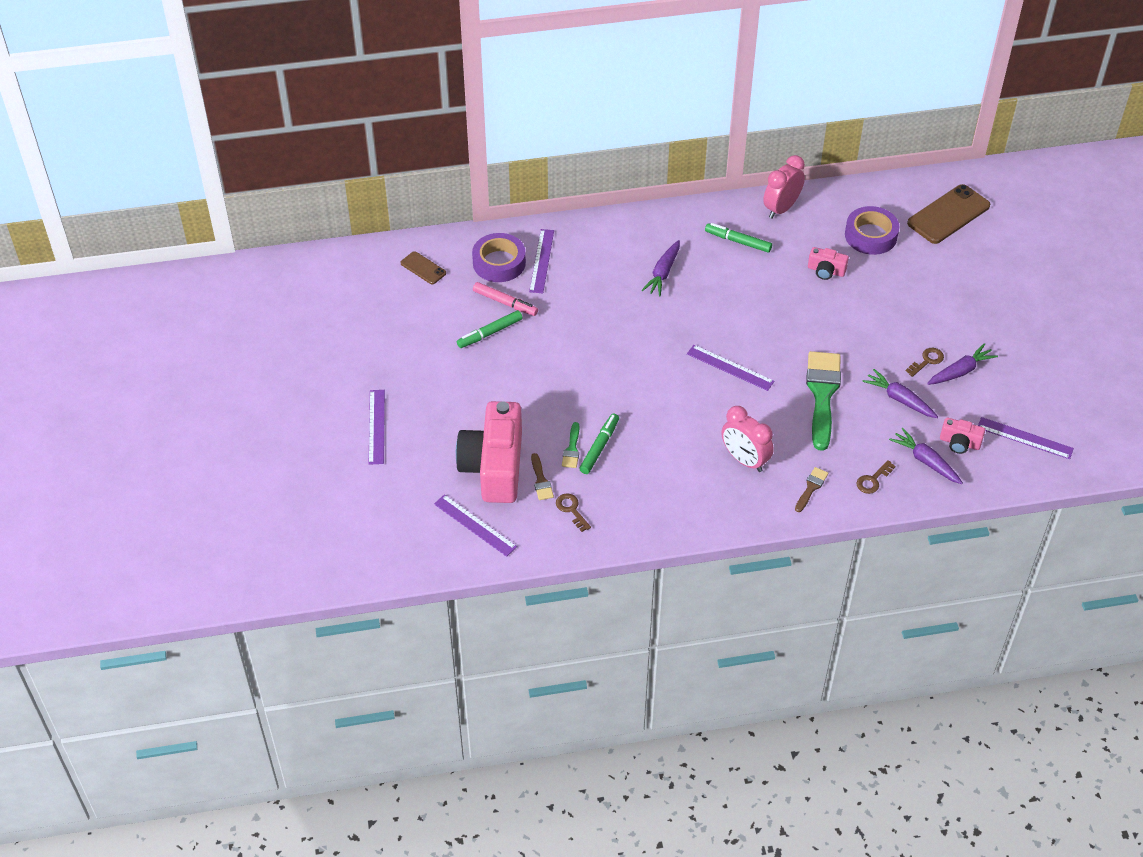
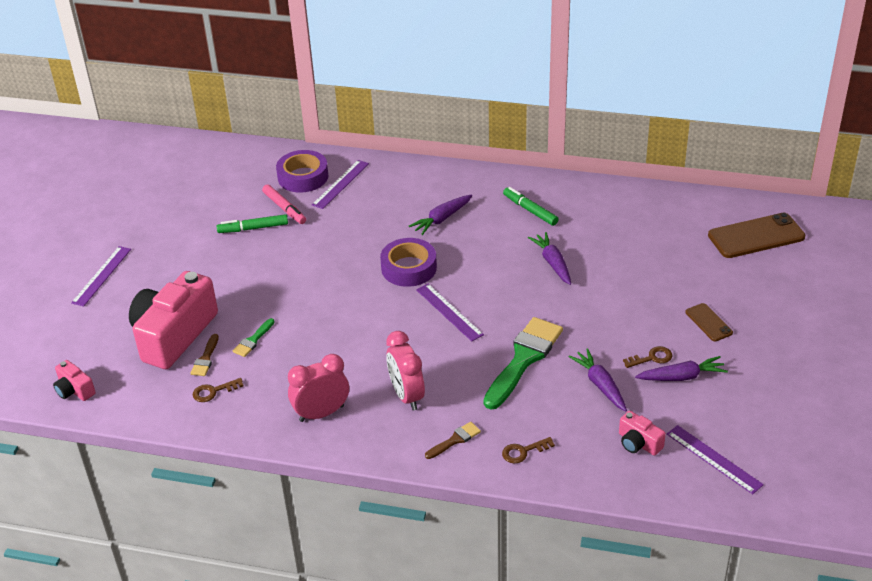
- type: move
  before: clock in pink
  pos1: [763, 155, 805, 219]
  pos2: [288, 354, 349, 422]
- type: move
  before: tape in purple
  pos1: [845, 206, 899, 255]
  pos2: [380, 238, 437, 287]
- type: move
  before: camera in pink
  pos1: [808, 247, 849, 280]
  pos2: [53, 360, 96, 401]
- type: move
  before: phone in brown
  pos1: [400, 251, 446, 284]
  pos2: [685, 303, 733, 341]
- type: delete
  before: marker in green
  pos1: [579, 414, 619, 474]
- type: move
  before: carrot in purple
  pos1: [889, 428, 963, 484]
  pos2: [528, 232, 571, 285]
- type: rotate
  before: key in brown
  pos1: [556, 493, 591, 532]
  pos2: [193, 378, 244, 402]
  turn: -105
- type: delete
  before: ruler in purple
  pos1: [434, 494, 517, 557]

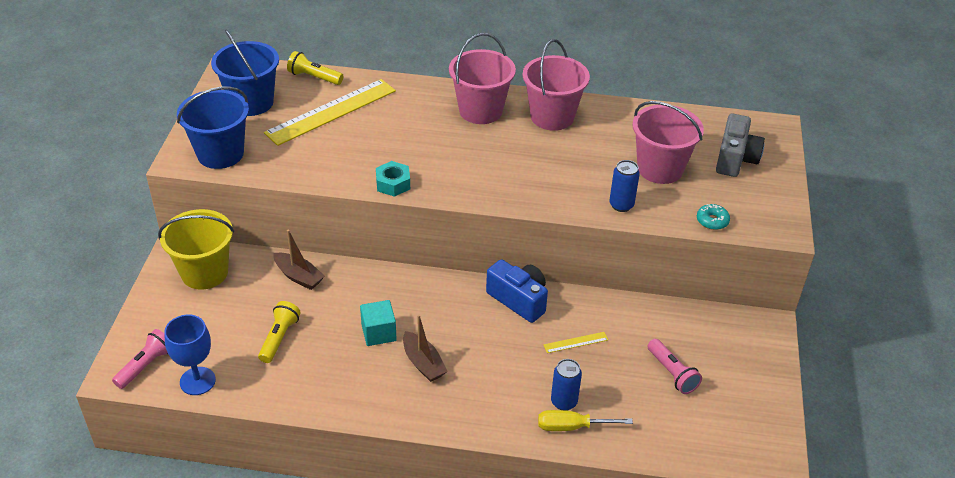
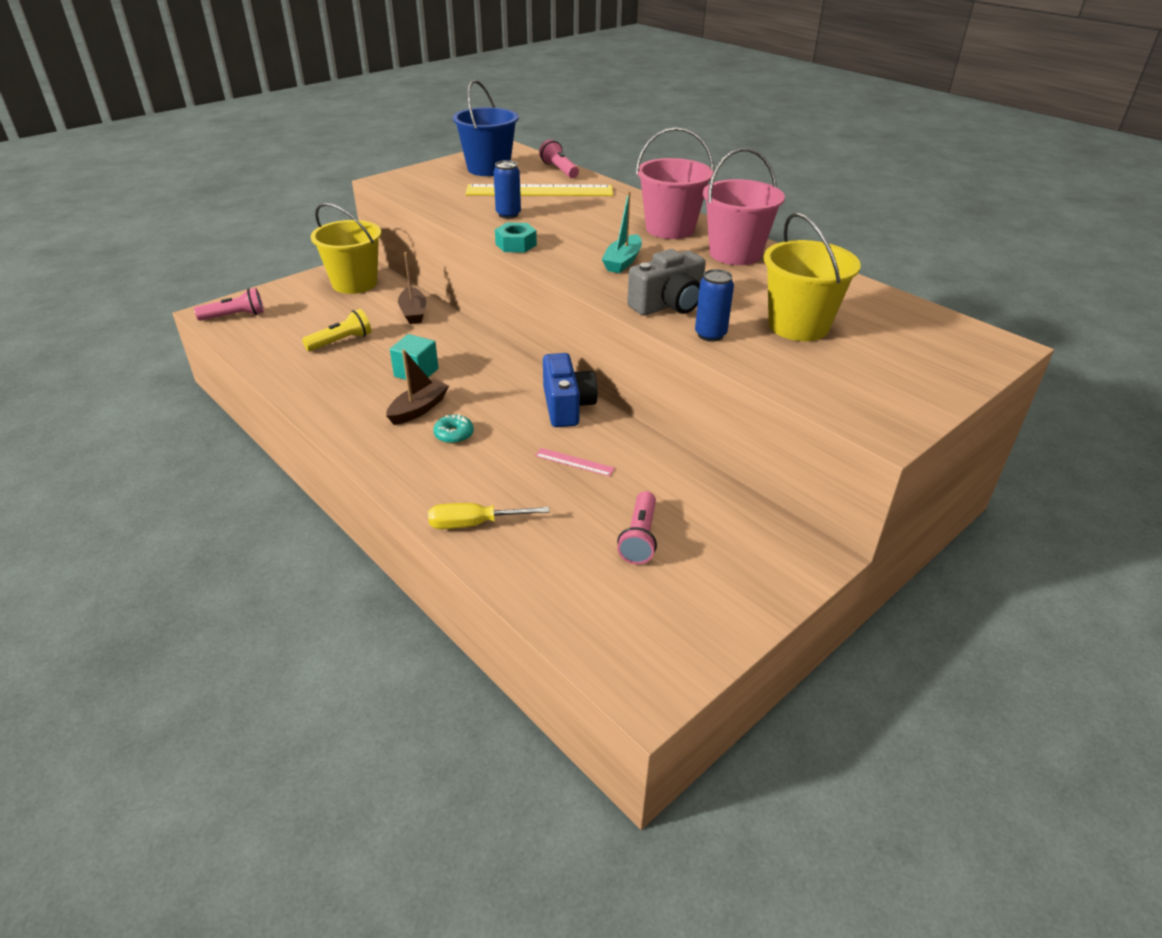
- type: recolor
  before: flashlight in yellow
  after: flashlight in pink
  pos1: [287, 51, 343, 85]
  pos2: [539, 140, 579, 178]
- type: delete
  before: bucket in blue
  pos1: [177, 87, 249, 169]
- type: recolor
  before: bucket in pink
  after: bucket in yellow
  pos1: [632, 101, 704, 184]
  pos2: [764, 213, 861, 341]
- type: move
  before: camera in grey
  pos1: [716, 114, 765, 177]
  pos2: [627, 249, 706, 315]
- type: move
  before: donut in turquoise
  pos1: [697, 204, 730, 230]
  pos2: [433, 414, 474, 444]
- type: delete
  before: goblet in blue
  pos1: [164, 314, 216, 395]
- type: rotate
  before: boat in brown
  pos1: [403, 315, 448, 382]
  pos2: [386, 349, 449, 425]
  turn: -150
- type: recolor
  before: ruler in yellow
  after: ruler in pink
  pos1: [543, 332, 608, 353]
  pos2: [535, 448, 615, 477]
- type: move
  before: can in blue
  pos1: [551, 359, 582, 411]
  pos2: [494, 160, 521, 219]
- type: rotate
  before: screwdriver in yellow
  pos1: [538, 410, 633, 431]
  pos2: [428, 503, 550, 529]
  turn: -45
- type: insert
  after: boat in turquoise
  pos2: [602, 191, 642, 273]

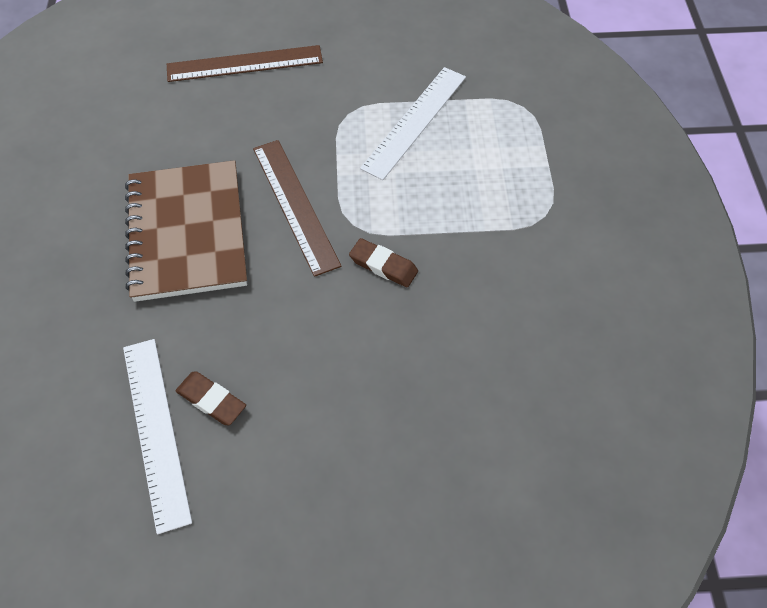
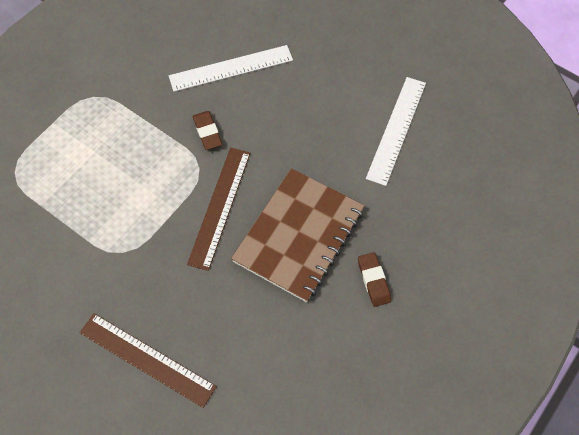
- type: move
  before: ruler in white
  pos1: [360, 67, 466, 180]
  pos2: [169, 45, 293, 92]
- type: move
  before: eraser in brown
  pos1: [176, 371, 246, 425]
  pos2: [358, 252, 391, 307]

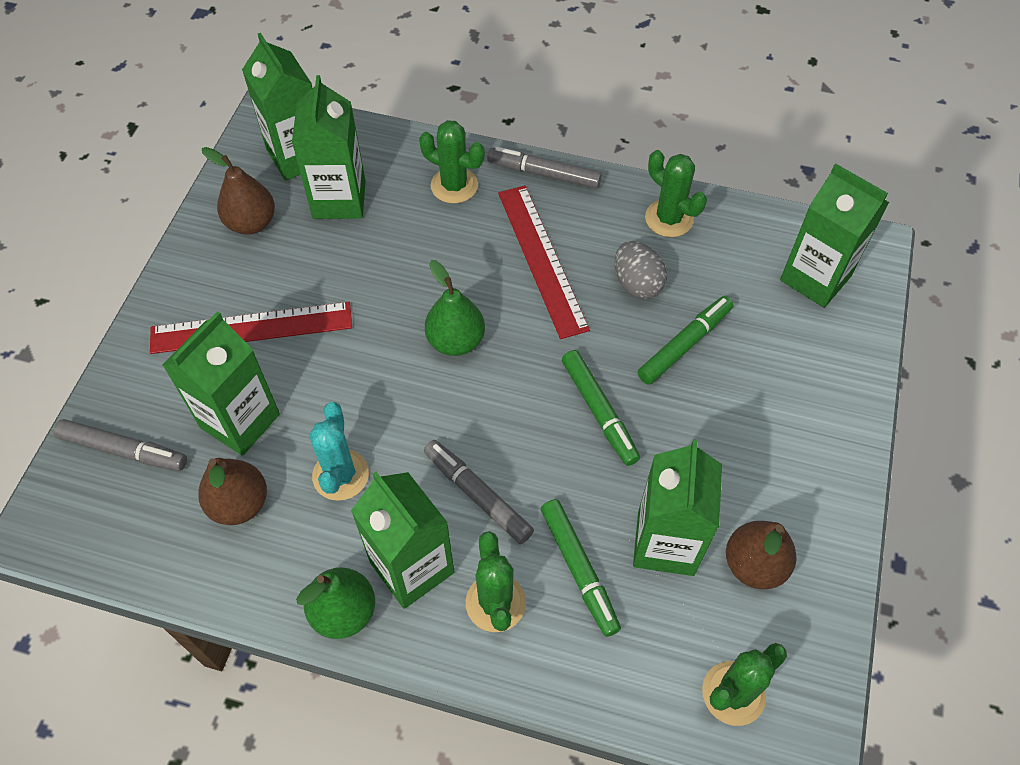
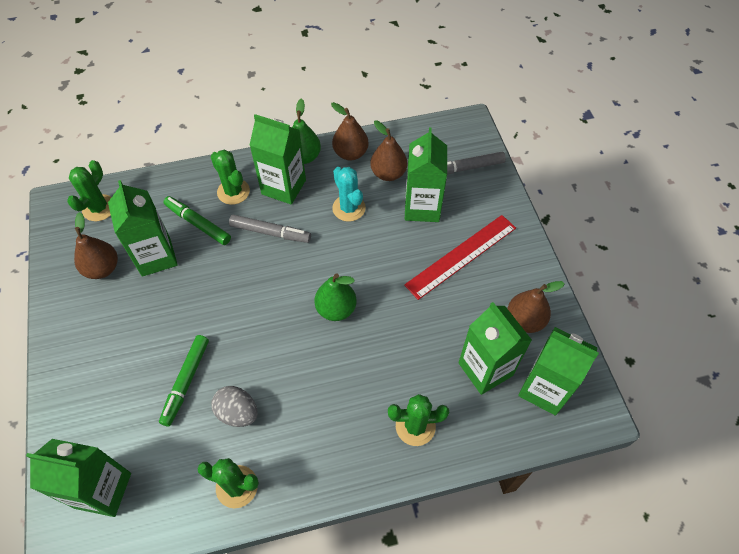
- type: delete
  before: marker in grey
  pos1: [487, 147, 602, 189]
- type: delete
  before: ruler in red
  pos1: [498, 185, 590, 339]
- type: delete
  before: marker in green
  pos1: [562, 350, 640, 466]
- type: insert
  after: pear in brown
  pos2: [331, 102, 369, 161]

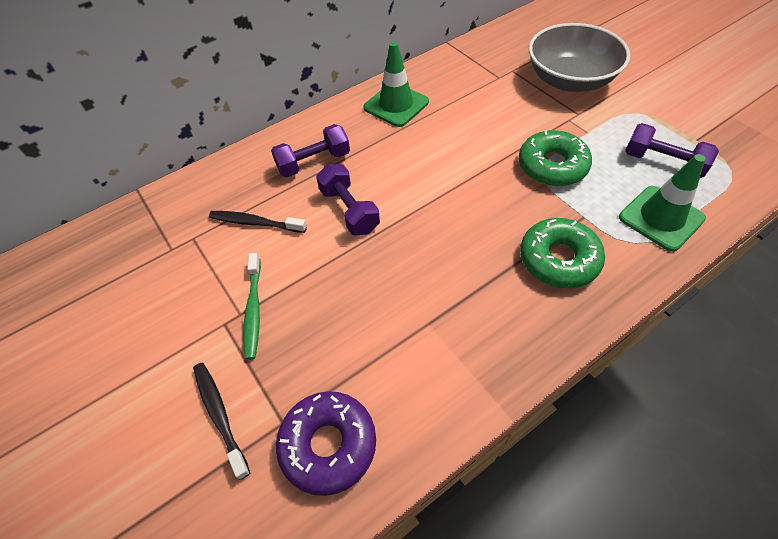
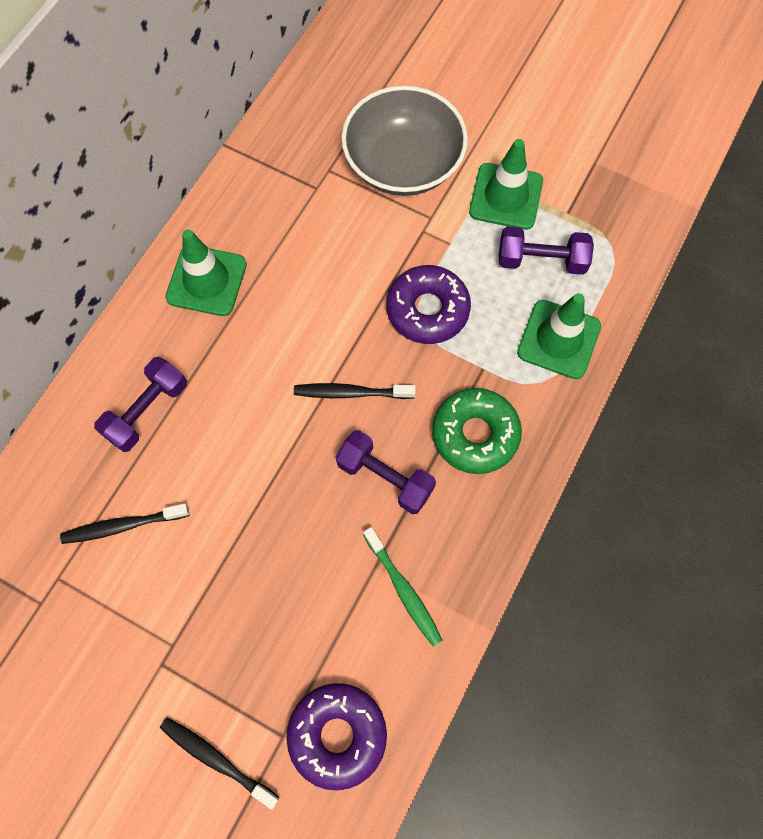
- type: recolor
  before: donut in green
  after: donut in purple
  pos1: [519, 130, 592, 186]
  pos2: [386, 265, 471, 344]
- type: move
  before: dumbbell in purple
  pos1: [316, 164, 380, 235]
  pos2: [336, 430, 436, 514]
- type: move
  before: toothbrush in green
  pos1: [244, 253, 261, 360]
  pos2: [363, 527, 442, 646]
- type: insert
  after: traffic cone in green
  pos2: [469, 139, 543, 230]
- type: insert
  after: toothbrush in black
  pos2: [294, 383, 416, 399]

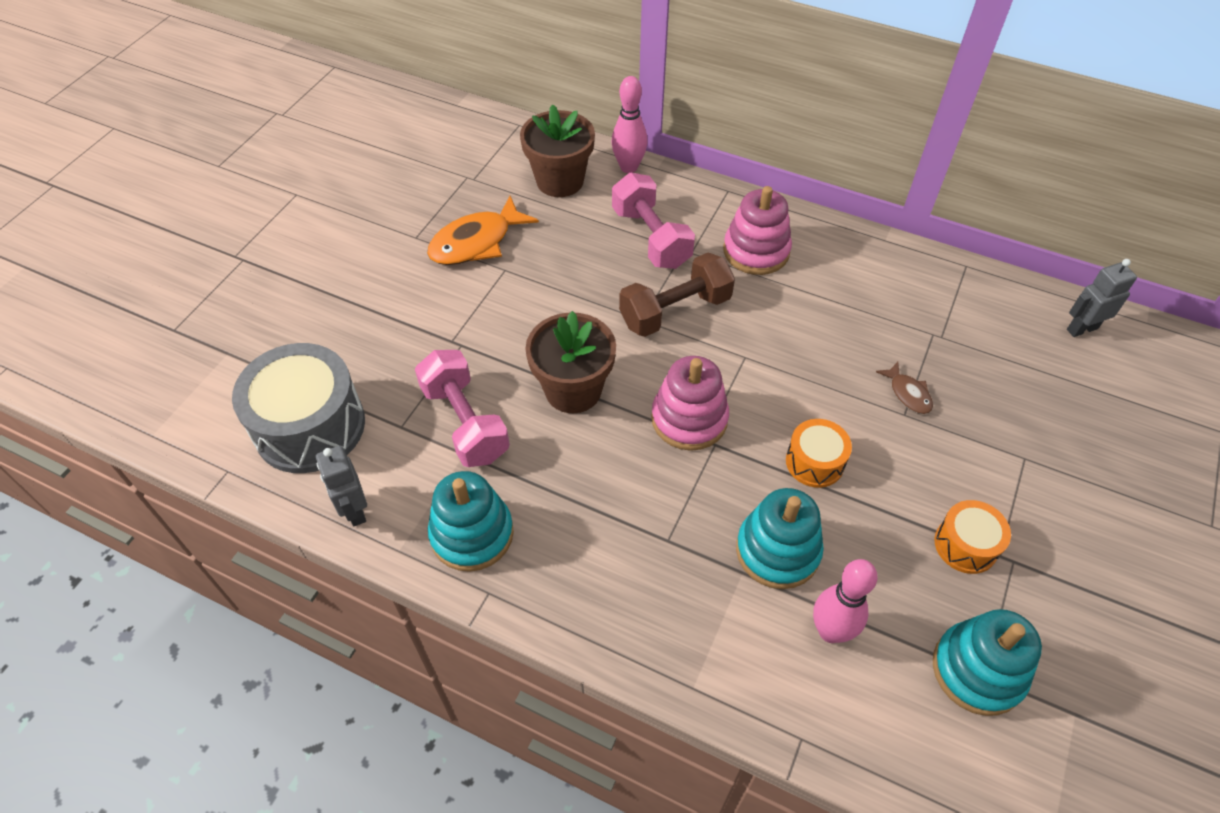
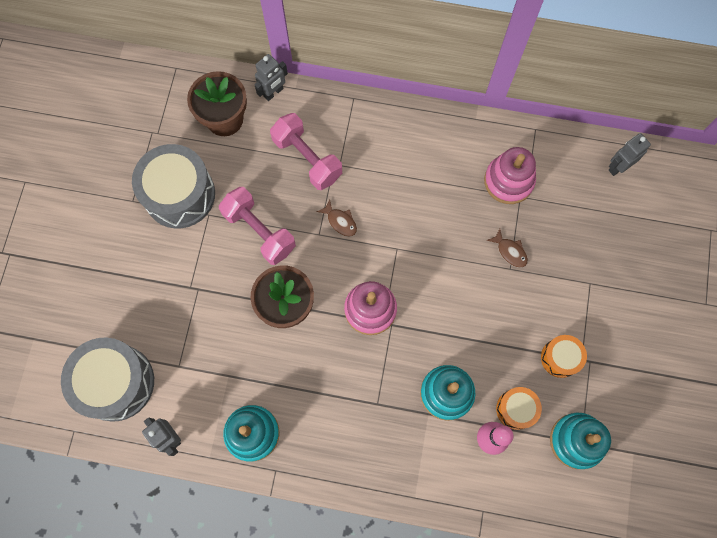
- type: replace
  before: bowling pin in pink
  after: robot in grey
  pos1: [612, 76, 648, 173]
  pos2: [254, 54, 288, 101]
- type: move
  before: stacking toy in pink
  pos1: [723, 186, 792, 275]
  pos2: [484, 147, 536, 204]
- type: replace
  before: fish in orange
  after: drum in grey
  pos1: [427, 196, 539, 265]
  pos2: [132, 144, 215, 228]
- type: replace
  before: dumbbell in brown
  after: fish in brown
  pos1: [619, 253, 735, 337]
  pos2: [316, 199, 357, 237]
- type: move
  before: dumbbell in pink
  pos1: [415, 350, 510, 467]
  pos2: [219, 187, 296, 265]
- type: move
  before: drum in orange
  pos1: [786, 419, 852, 488]
  pos2: [496, 387, 542, 430]

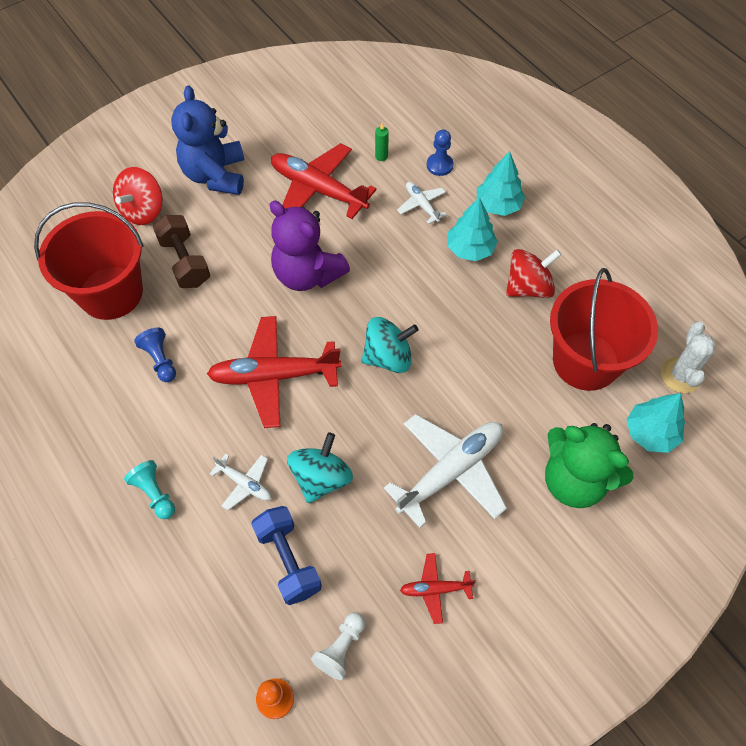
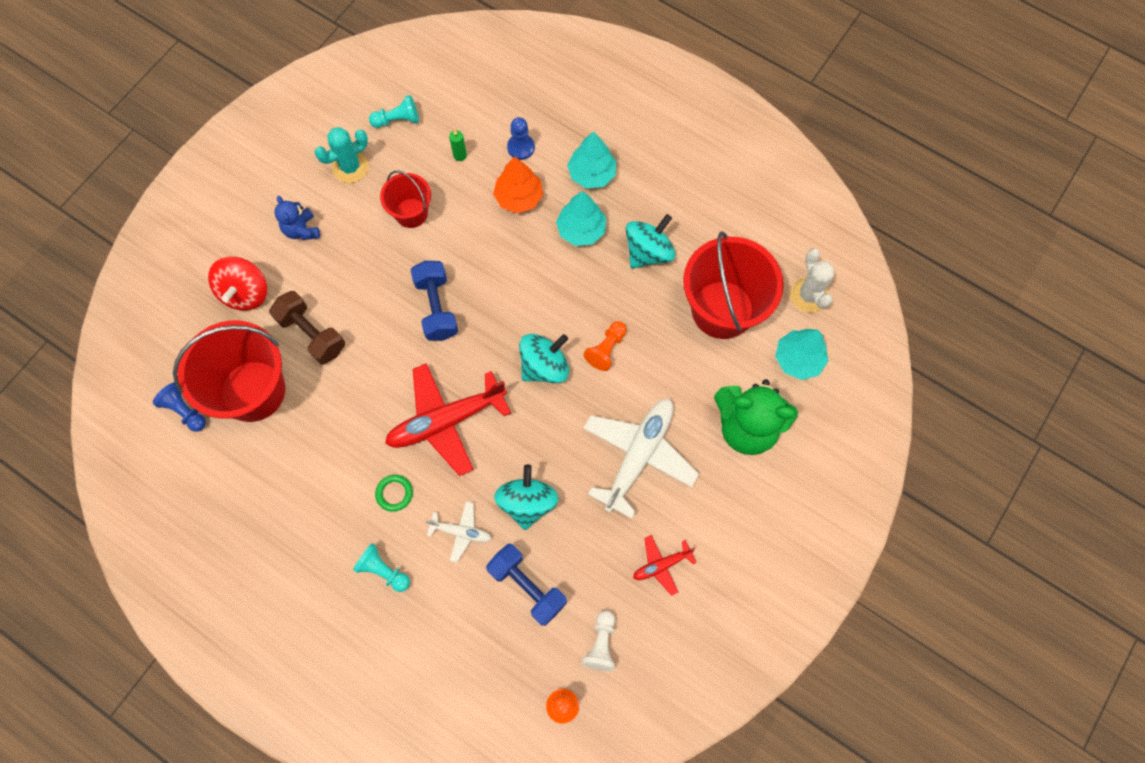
- type: resize
  before: teddy bear in blue
  pos1: [171, 85, 244, 195]
  pos2: [275, 196, 320, 240]
  scale: 0.53
- type: replace
  before: plane in red
  after: bucket in red
  pos1: [271, 143, 377, 219]
  pos2: [380, 171, 431, 228]
- type: replace
  before: plane in white
  after: tree in orange
  pos1: [397, 182, 447, 224]
  pos2: [493, 157, 543, 213]
- type: replace
  before: teddy bear in purple
  after: dumbbell in blue
  pos1: [270, 201, 350, 291]
  pos2: [411, 261, 458, 341]
- type: recolor
  before: spinning top in red
  after: spinning top in turquoise
  pos1: [506, 249, 561, 298]
  pos2: [626, 214, 675, 268]
- type: move
  before: pawn in blue
  pos1: [134, 327, 176, 382]
  pos2: [153, 382, 206, 432]
- type: insert
  after: pawn in turquoise
  pos2: [369, 95, 419, 128]
- type: insert
  after: cactus in turquoise
  pos2: [314, 127, 369, 183]
- type: insert
  after: pawn in orange
  pos2: [583, 321, 627, 371]
- type: insert
  after: ring in green
  pos2: [375, 475, 413, 512]

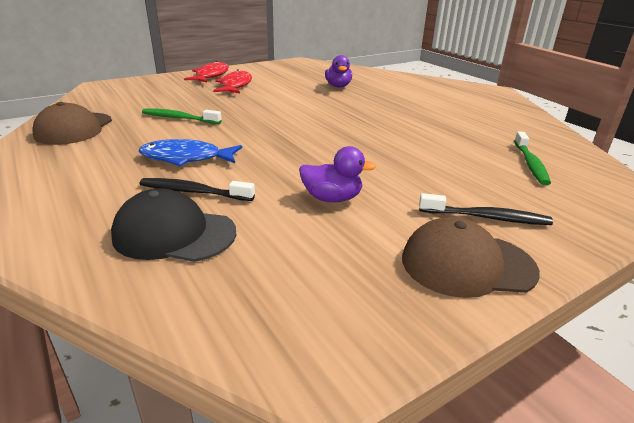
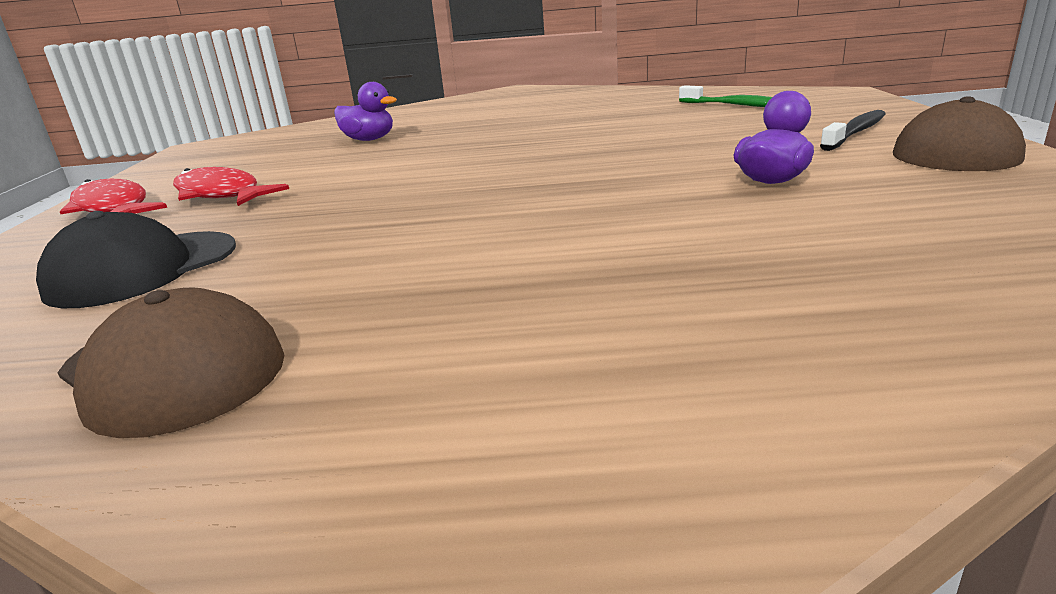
- type: delete
  before: toothbrush in green
  pos1: [142, 109, 222, 124]
- type: delete
  before: fish in blue
  pos1: [139, 139, 242, 166]
- type: delete
  before: toothbrush in black
  pos1: [140, 178, 255, 201]
- type: move
  before: cap in black
  pos1: [111, 188, 236, 262]
  pos2: [36, 211, 236, 308]

